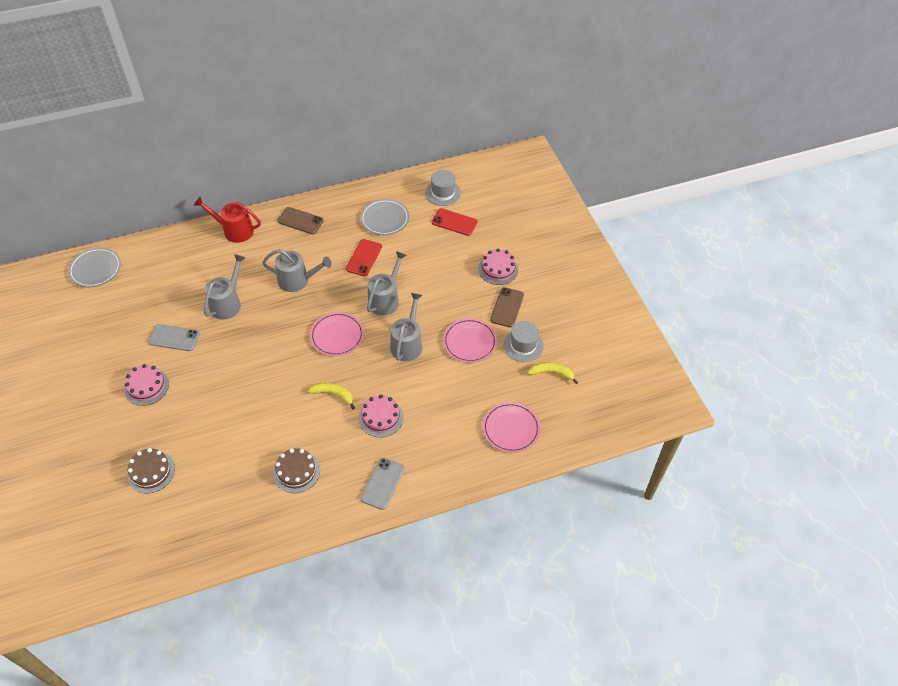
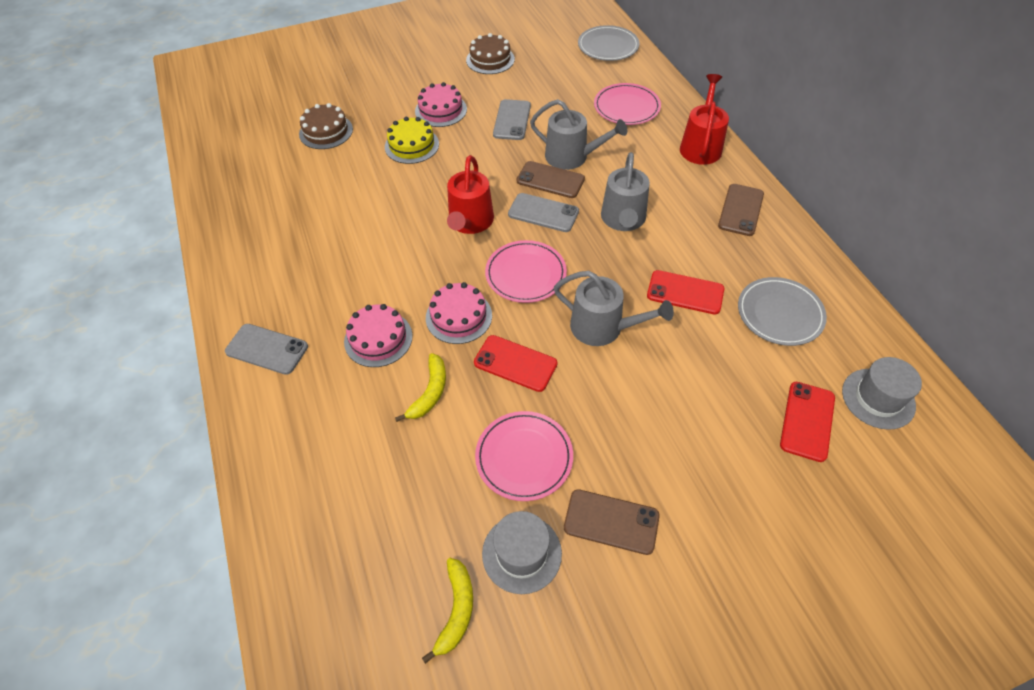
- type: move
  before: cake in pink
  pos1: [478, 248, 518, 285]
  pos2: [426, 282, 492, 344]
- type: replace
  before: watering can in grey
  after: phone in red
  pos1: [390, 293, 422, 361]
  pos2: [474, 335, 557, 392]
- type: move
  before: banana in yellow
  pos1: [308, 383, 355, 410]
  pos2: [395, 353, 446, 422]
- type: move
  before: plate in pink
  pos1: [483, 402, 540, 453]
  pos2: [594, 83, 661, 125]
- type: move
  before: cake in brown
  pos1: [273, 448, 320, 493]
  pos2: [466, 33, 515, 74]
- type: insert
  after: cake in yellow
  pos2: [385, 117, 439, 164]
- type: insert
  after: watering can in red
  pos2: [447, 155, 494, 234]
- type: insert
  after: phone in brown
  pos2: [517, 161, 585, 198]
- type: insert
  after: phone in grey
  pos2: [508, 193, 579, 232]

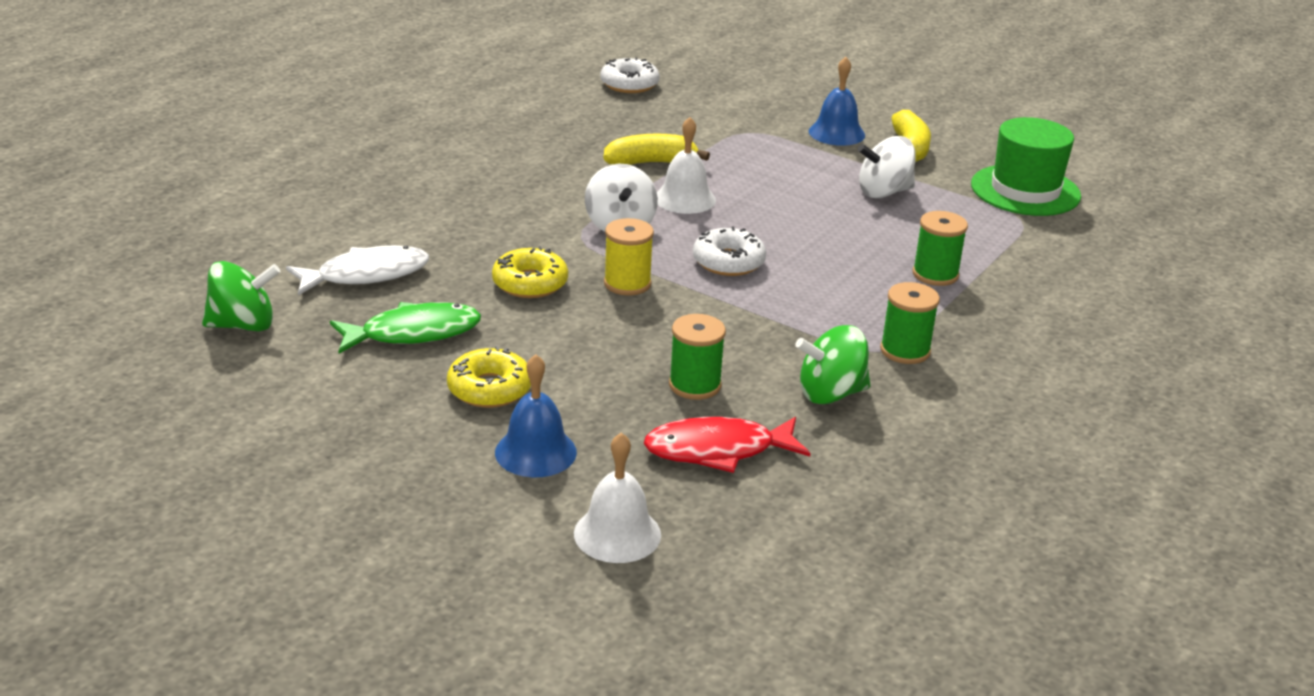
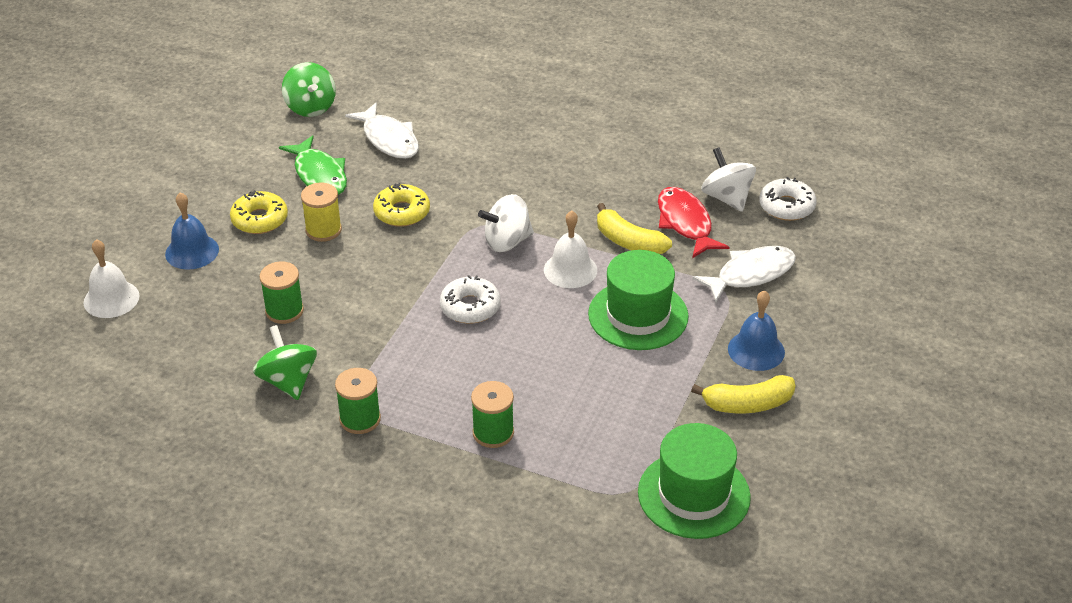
- type: rotate
  before: banana in yellow
  pos1: [604, 134, 710, 165]
  pos2: [597, 203, 672, 254]
  turn: 150
- type: move
  before: spinning top in white
  pos1: [858, 136, 916, 198]
  pos2: [701, 147, 756, 212]
- type: move
  before: spool in yellow
  pos1: [604, 218, 654, 296]
  pos2: [301, 182, 342, 242]
- type: move
  before: fish in red
  pos1: [644, 417, 811, 473]
  pos2: [658, 187, 729, 258]
- type: insert
  after: fish in white
  pos2: [692, 246, 796, 302]
- type: insert
  after: hat in green
  pos2: [588, 250, 689, 350]

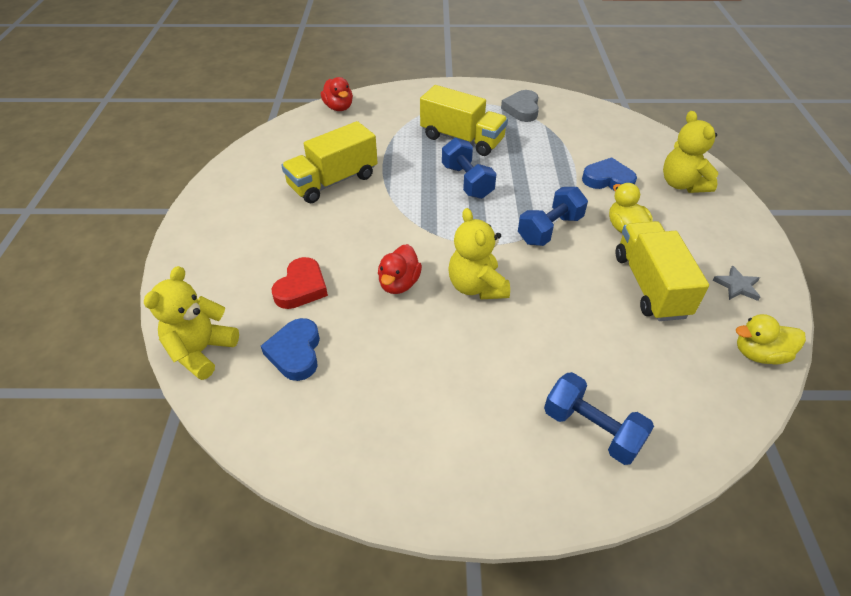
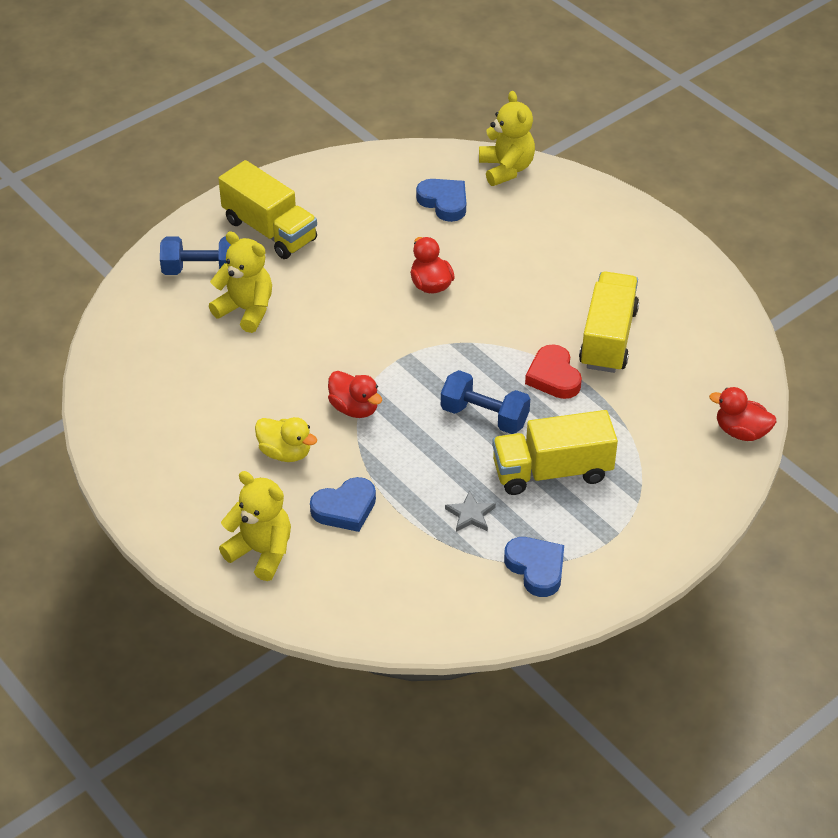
- type: recolor
  before: heart in grey
  after: heart in blue
  pos1: [501, 90, 539, 122]
  pos2: [504, 537, 564, 597]
- type: replace
  before: dumbbell in blue
  after: duck in red
  pos1: [518, 187, 588, 246]
  pos2: [328, 371, 382, 418]
- type: move
  before: teddy bear in yellow
  pos1: [448, 208, 510, 300]
  pos2: [209, 232, 272, 333]
- type: move
  before: truck in yellow
  pos1: [616, 221, 709, 321]
  pos2: [218, 160, 317, 259]
- type: move
  before: heart in red
  pos1: [271, 257, 328, 309]
  pos2: [525, 344, 582, 399]
- type: move
  before: star in grey
  pos1: [713, 265, 760, 301]
  pos2: [445, 490, 496, 532]
- type: delete
  before: duck in yellow
  pos1: [736, 314, 806, 364]

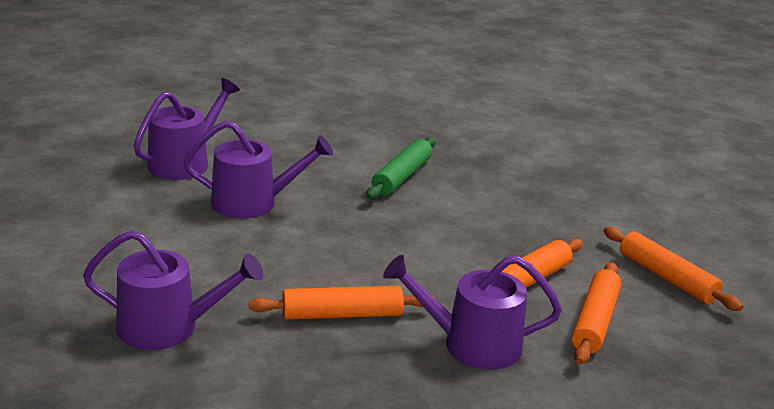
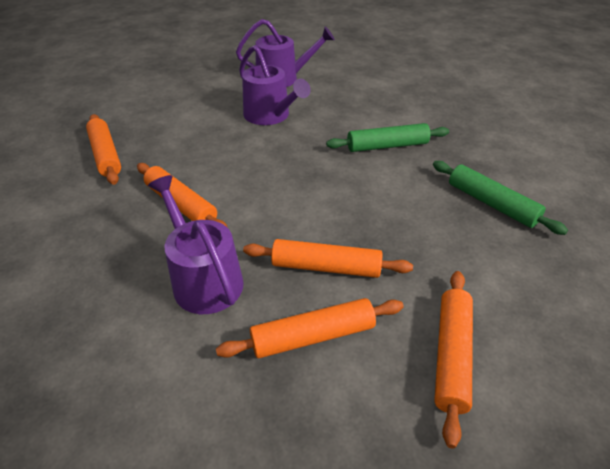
- type: replace
  before: watering can in purple
  after: rolling pin in orange
  pos1: [83, 230, 263, 350]
  pos2: [86, 114, 121, 185]
- type: insert
  after: rolling pin in green
  pos2: [433, 161, 568, 235]

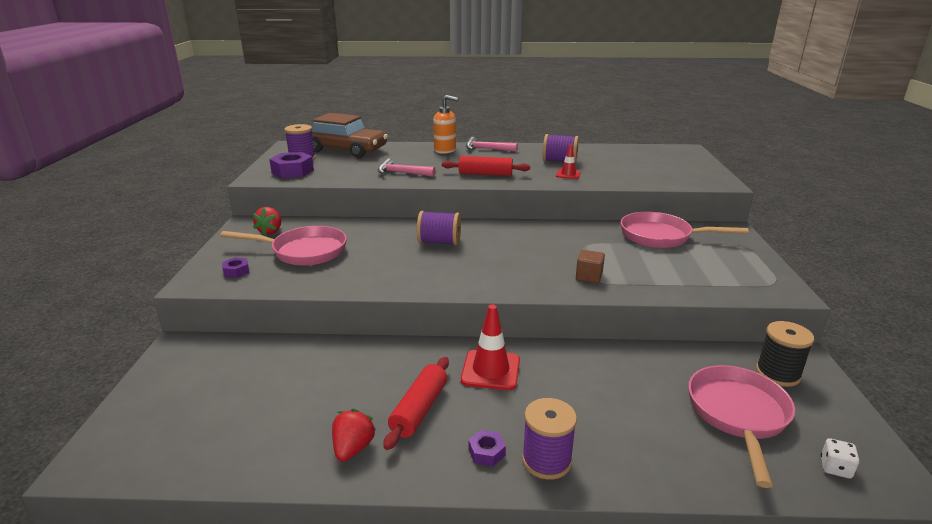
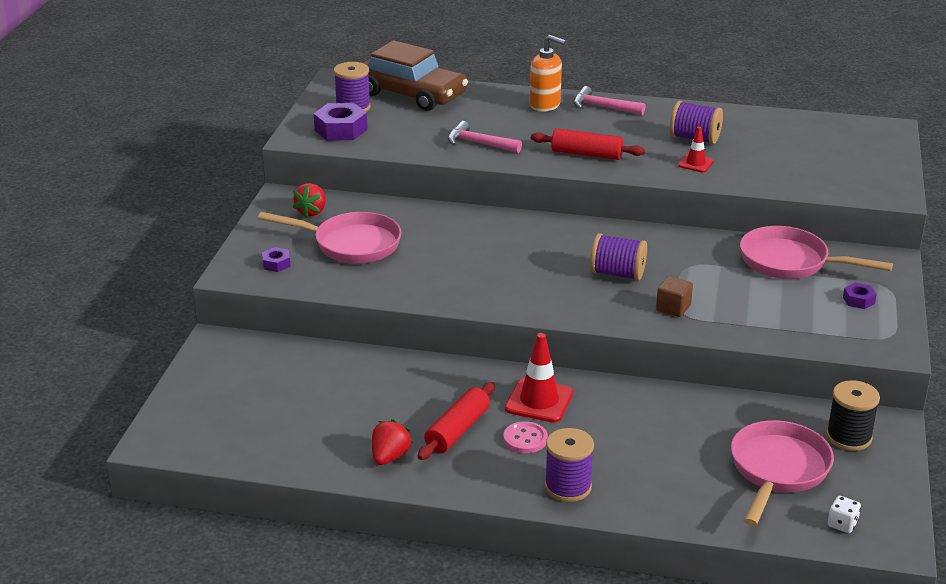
- type: move
  before: spool in purple
  pos1: [417, 211, 461, 245]
  pos2: [590, 233, 647, 281]
- type: move
  before: nut in purple
  pos1: [468, 430, 506, 466]
  pos2: [843, 283, 877, 309]
- type: insert
  after: button in pink
  pos2: [503, 421, 548, 453]

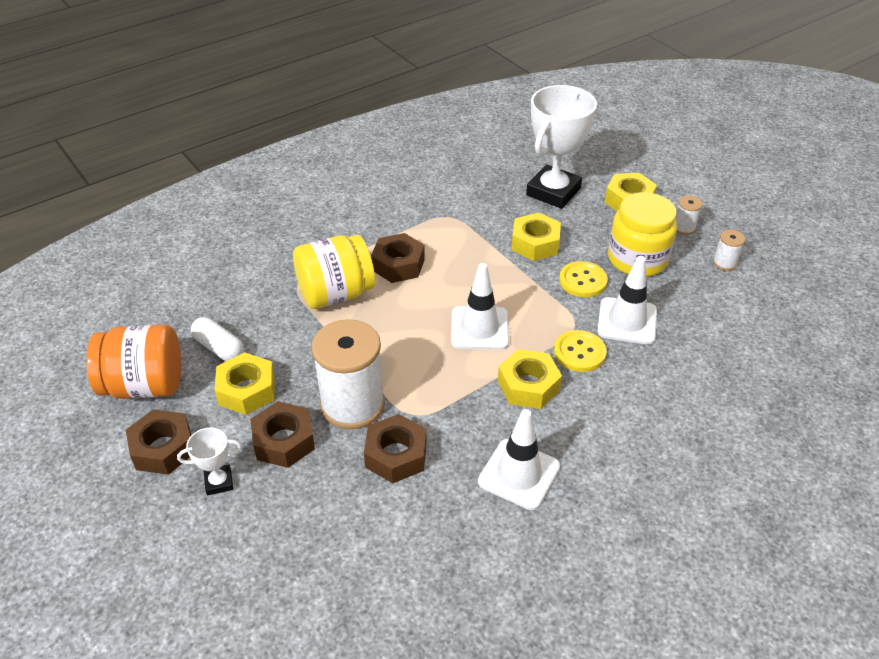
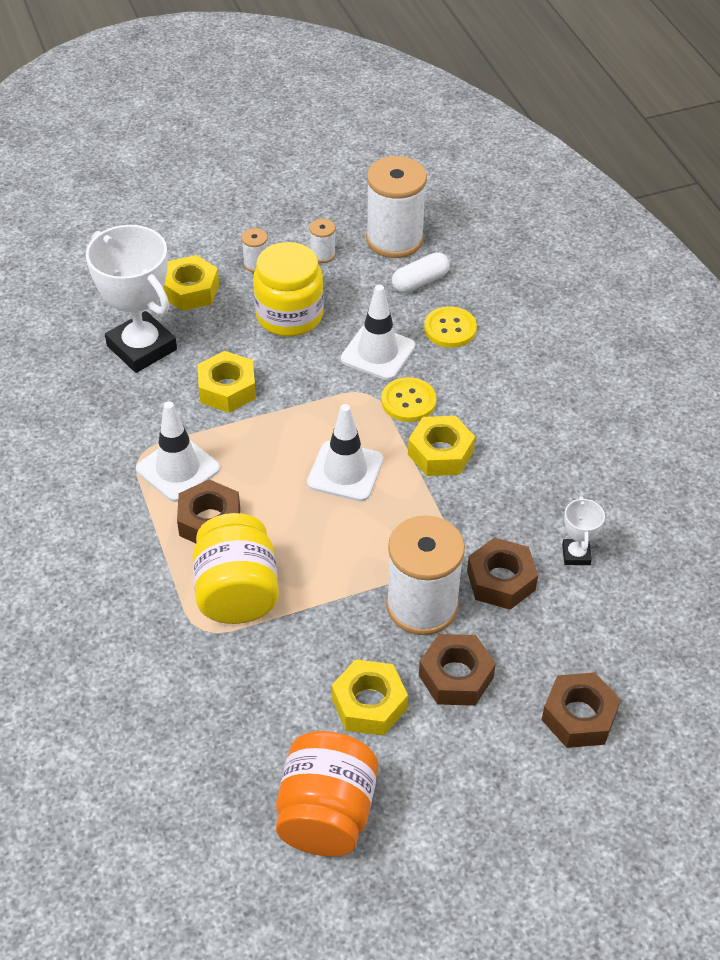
- type: move
  before: button in yellow
  pos1: [559, 261, 608, 297]
  pos2: [424, 306, 477, 348]
- type: move
  before: capsule in white
  pos1: [191, 317, 244, 361]
  pos2: [392, 252, 450, 293]
- type: move
  before: nut in brown
  pos1: [126, 409, 191, 475]
  pos2: [542, 672, 621, 748]
- type: move
  before: traffic cone in white
  pos1: [478, 409, 560, 510]
  pos2: [136, 402, 220, 502]
- type: move
  before: trophy in white
  pos1: [177, 427, 242, 495]
  pos2: [562, 496, 605, 565]
- type: insert
  after: spool in white
  pos2: [366, 156, 427, 258]

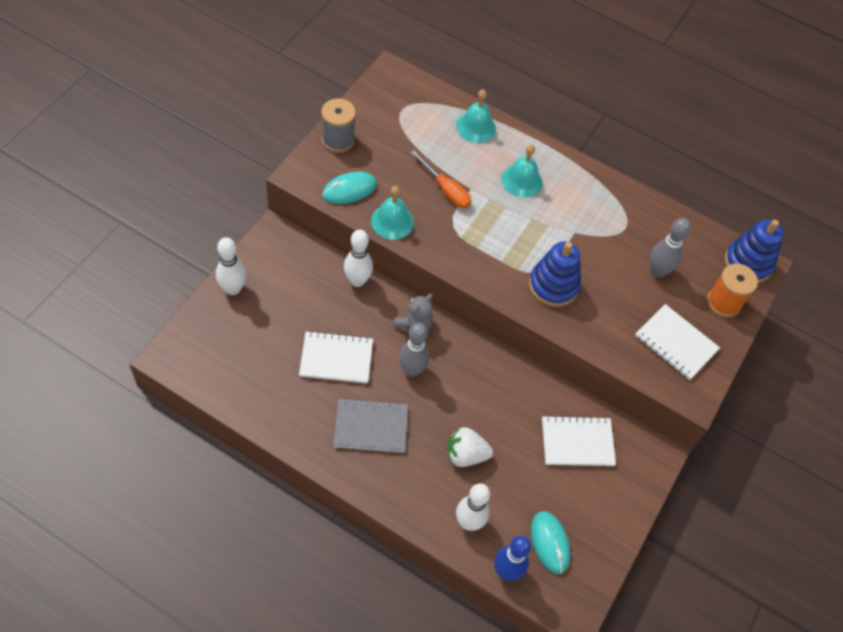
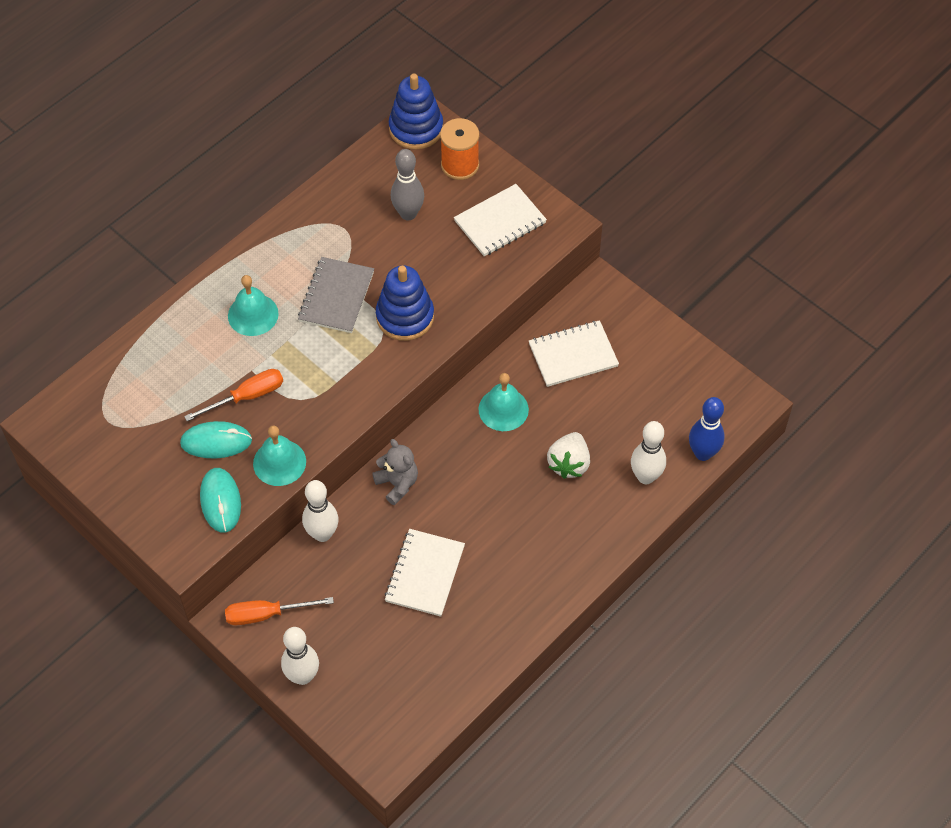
- type: move
  before: bell in turquoise
  pos1: [456, 89, 496, 143]
  pos2: [479, 373, 529, 431]
- type: delete
  before: spool in grey
  pos1: [321, 98, 356, 153]
- type: delete
  before: bowling pin in grey
  pos1: [399, 323, 430, 377]
- type: move
  before: notebook in grey
  pos1: [333, 398, 408, 453]
  pos2: [298, 257, 374, 333]
- type: rotate
  before: notebook in white
  pos1: [542, 415, 616, 466]
  pos2: [529, 320, 619, 387]
  turn: 60
- type: move
  before: mouse in turquoise
  pos1: [531, 511, 570, 574]
  pos2: [180, 421, 252, 458]
- type: insert
  after: screwdriver in orange
  pos2: [225, 597, 334, 625]

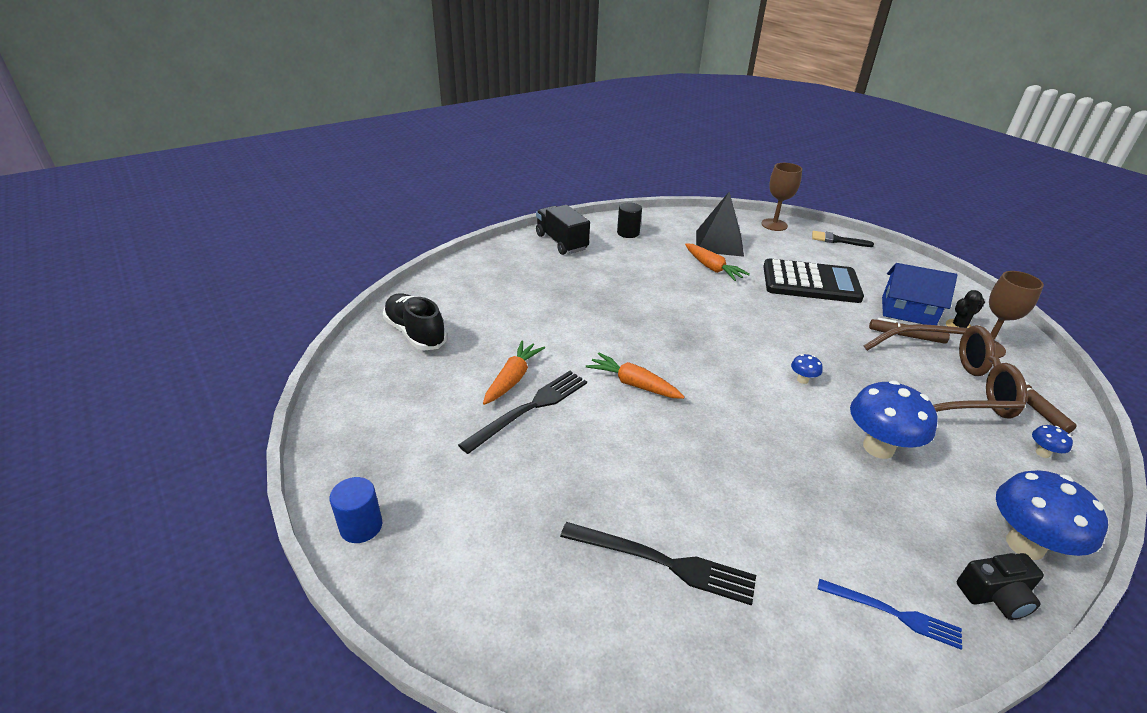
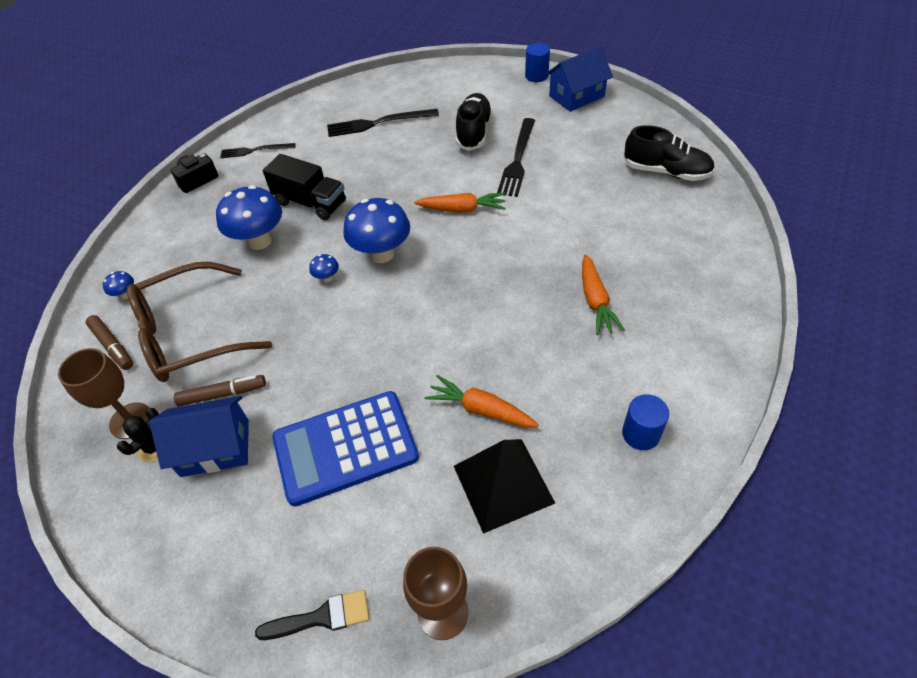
- type: recolor
  before: cylinder in black
  after: cylinder in blue
  pos1: [617, 203, 642, 238]
  pos2: [622, 394, 669, 450]
- type: move
  before: truck in black
  pos1: [536, 205, 590, 255]
  pos2: [263, 154, 346, 220]
- type: recolor
  before: calculator in black
  after: calculator in blue
  pos1: [763, 259, 864, 303]
  pos2: [272, 391, 419, 506]
- type: move
  before: carrot in orange
  pos1: [483, 340, 545, 405]
  pos2: [582, 254, 625, 335]
- type: move
  before: mushroom in blue
  pos1: [996, 470, 1108, 560]
  pos2: [343, 198, 410, 263]
- type: recolor
  before: fork in blue
  after: fork in black
  pos1: [818, 579, 962, 650]
  pos2: [220, 143, 295, 158]
- type: insert
  after: house in blue
  pos2: [546, 46, 613, 112]
- type: insert
  after: shoe in black
  pos2: [456, 93, 493, 151]

